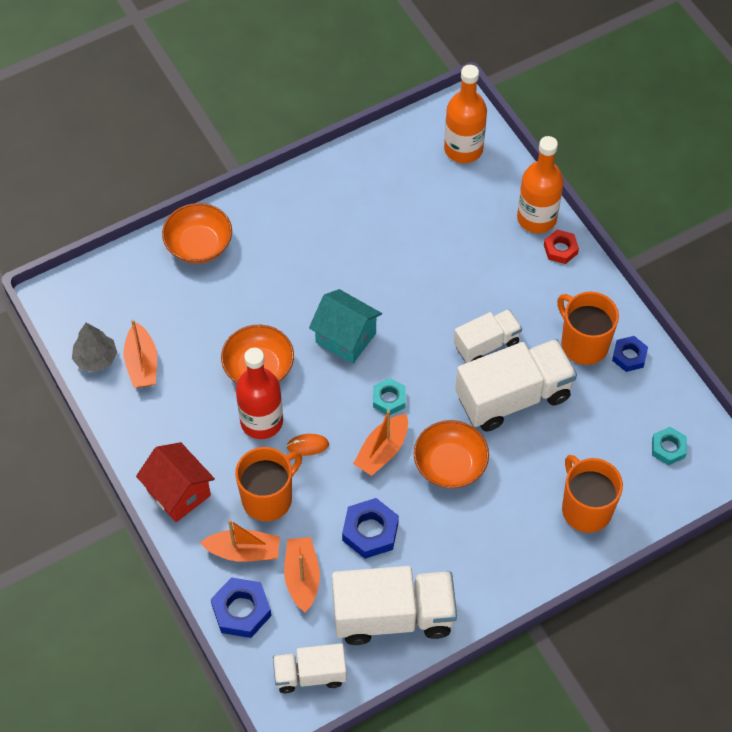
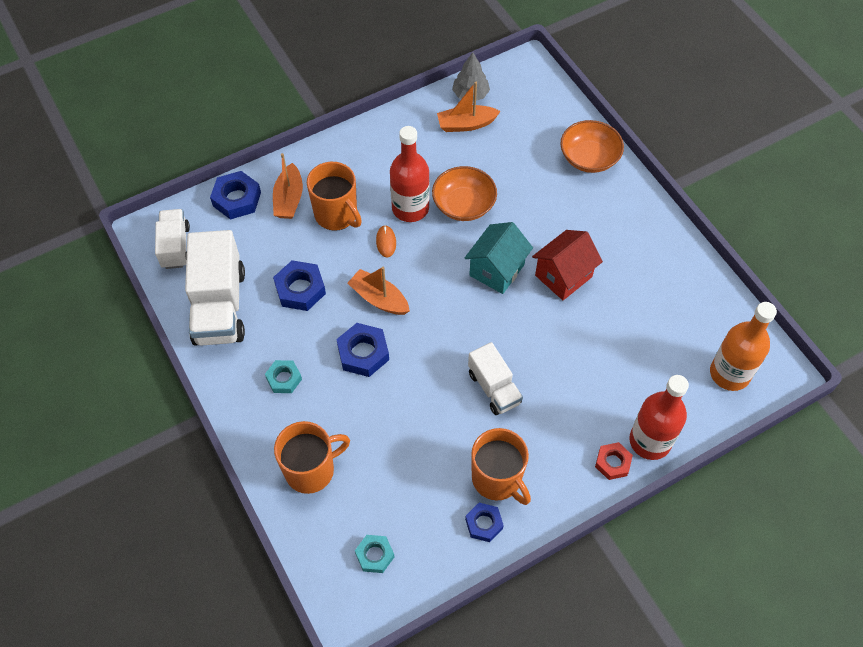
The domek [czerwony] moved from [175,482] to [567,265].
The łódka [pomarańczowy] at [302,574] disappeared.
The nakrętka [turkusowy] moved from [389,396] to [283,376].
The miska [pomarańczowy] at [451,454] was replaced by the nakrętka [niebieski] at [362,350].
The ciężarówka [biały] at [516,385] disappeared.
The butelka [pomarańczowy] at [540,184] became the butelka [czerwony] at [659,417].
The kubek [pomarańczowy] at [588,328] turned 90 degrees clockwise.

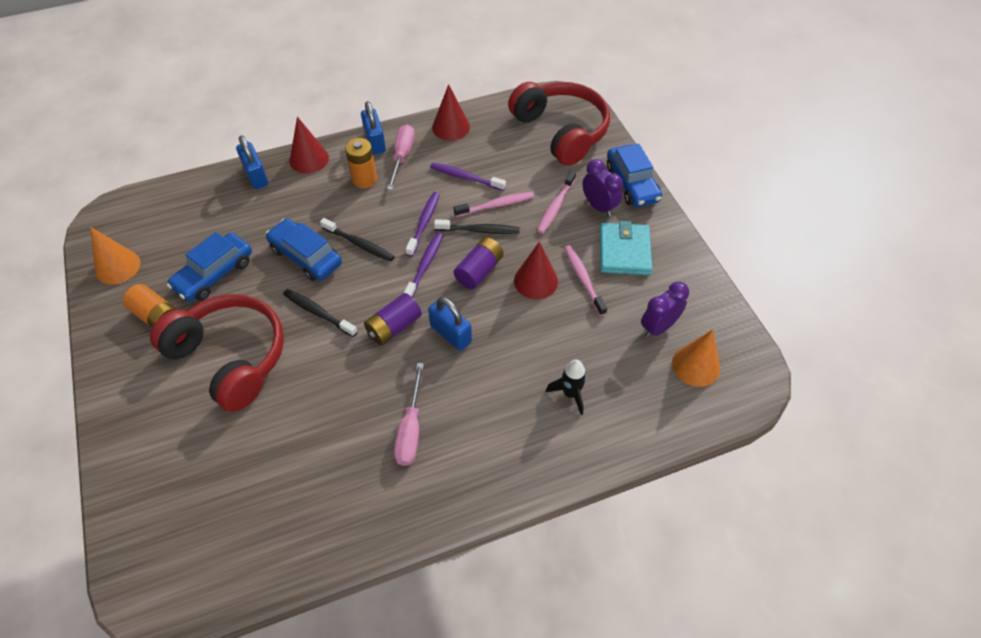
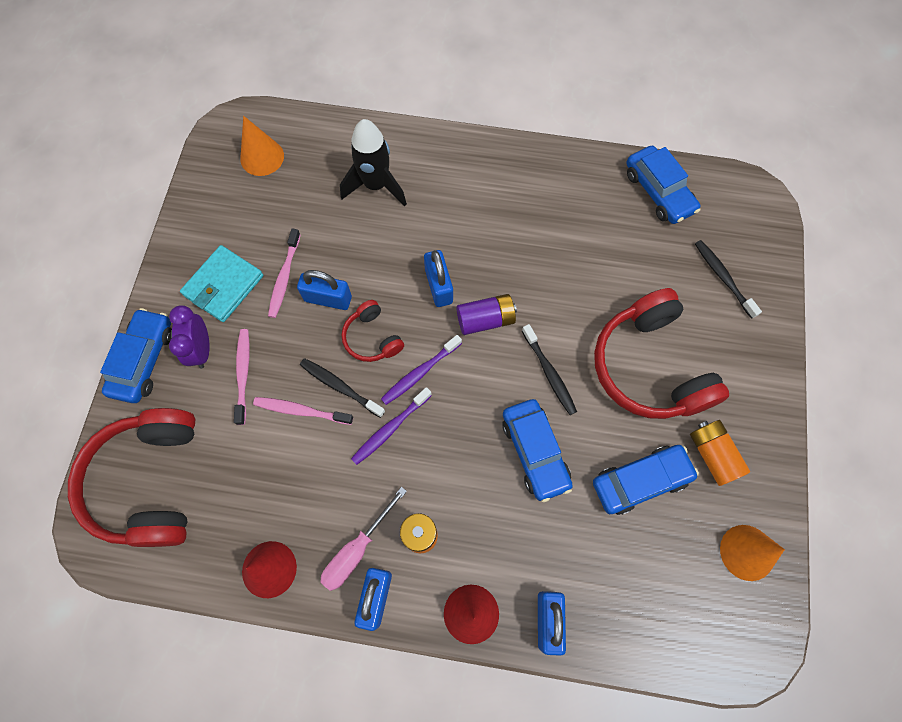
The szczoteczka do zębów [czarny] moved from [357,240] to [728,279].
The śrubokręt [różowy] at [409,414] disappeared.
The szczoteczka do zębów [fioletowy] at [468,177] disappeared.
The bateria [fioletowy] at [479,263] was replaced by the słuchawki [czerwony] at [373,331].
The stożek [czerwony] at [536,270] was replaced by the kłódka [niebieski] at [324,290].
The szczoteczka do zębów [różowy] at [556,202] turned 60 degrees counterclockwise.
The rakieta [czarny] at [566,387] changed to 1.65 times the size.
The budzik [fioletowy] at [665,310] disappeared.
The samochód [niebieski] at [663,185] appeared.

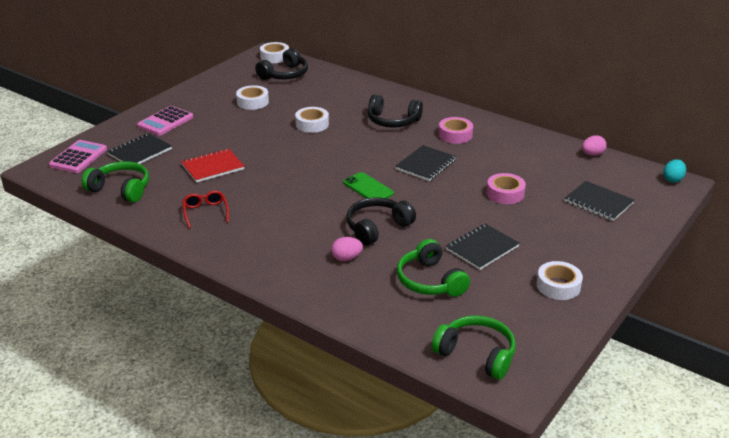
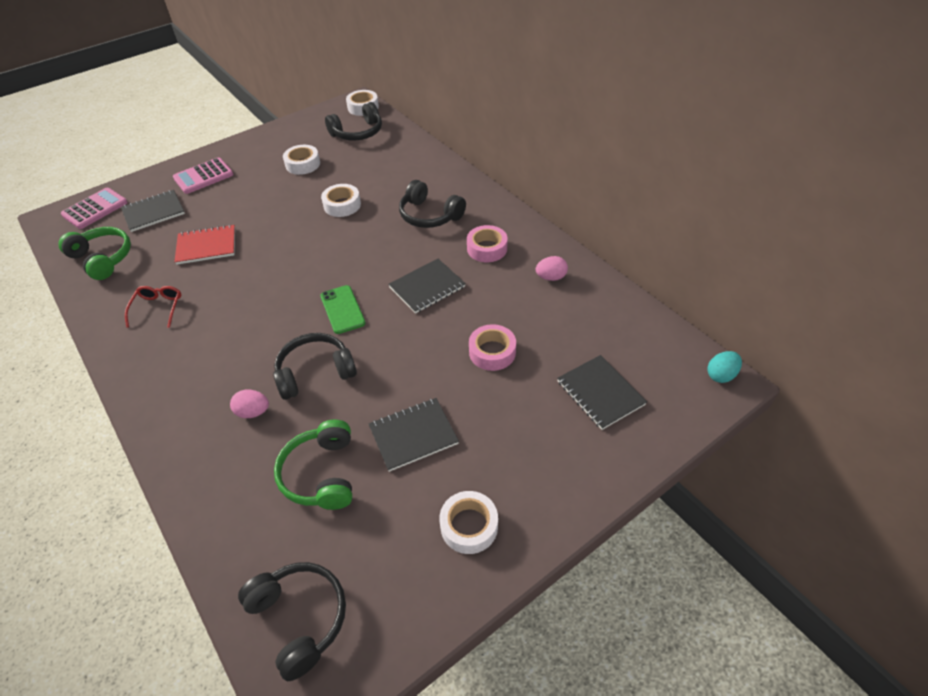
The słuchawki [zielony] at [474,347] became the słuchawki [czarny] at [292,621].
The jajko [różowy] moved from [594,145] to [552,268].

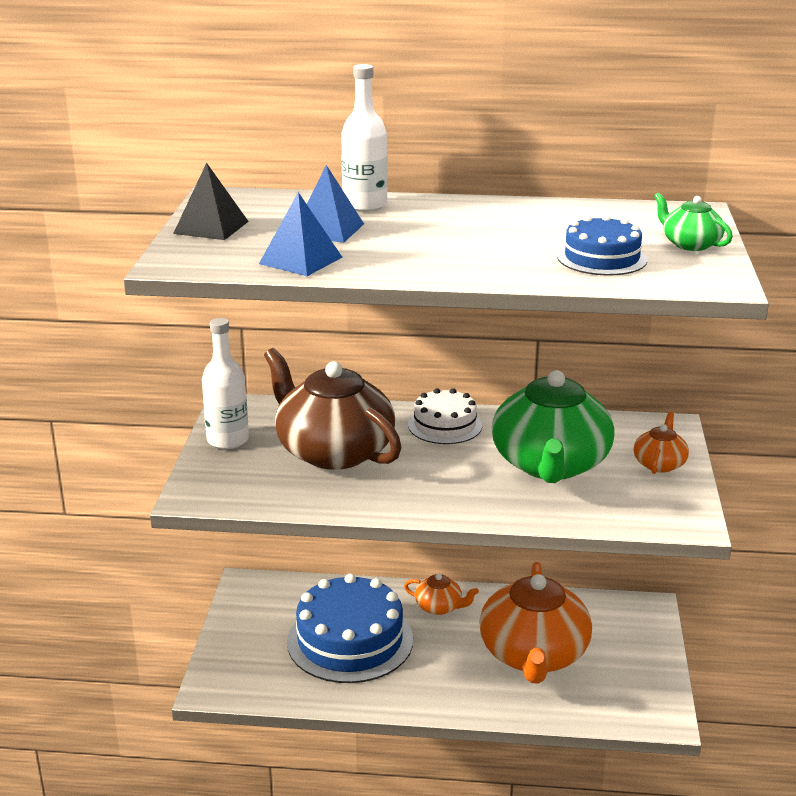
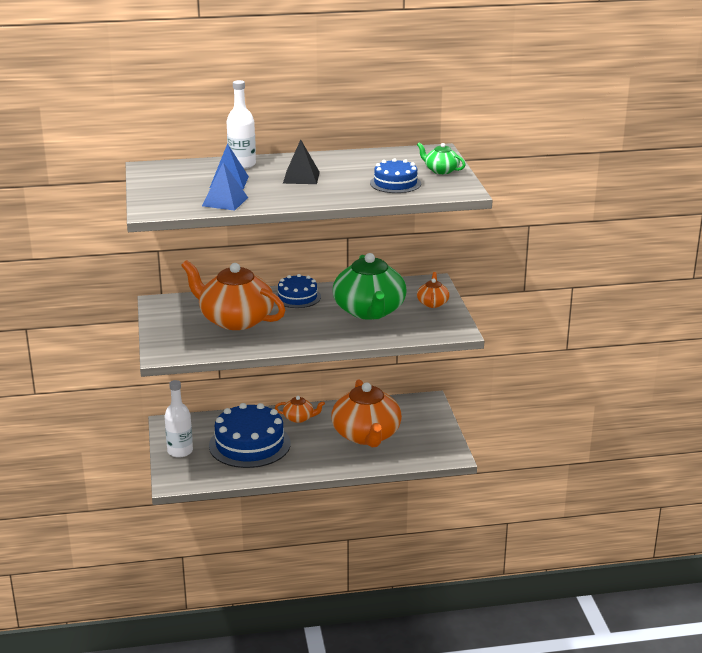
The piramida [czarny] moved from [211,201] to [301,162].
The butelka [biały] moved from [225,383] to [178,419].
The imbryk [brązowy] at [333,409] became the imbryk [pomarańczowy] at [233,295].
The tort [biały] at [445,416] became the tort [niebieski] at [298,291].

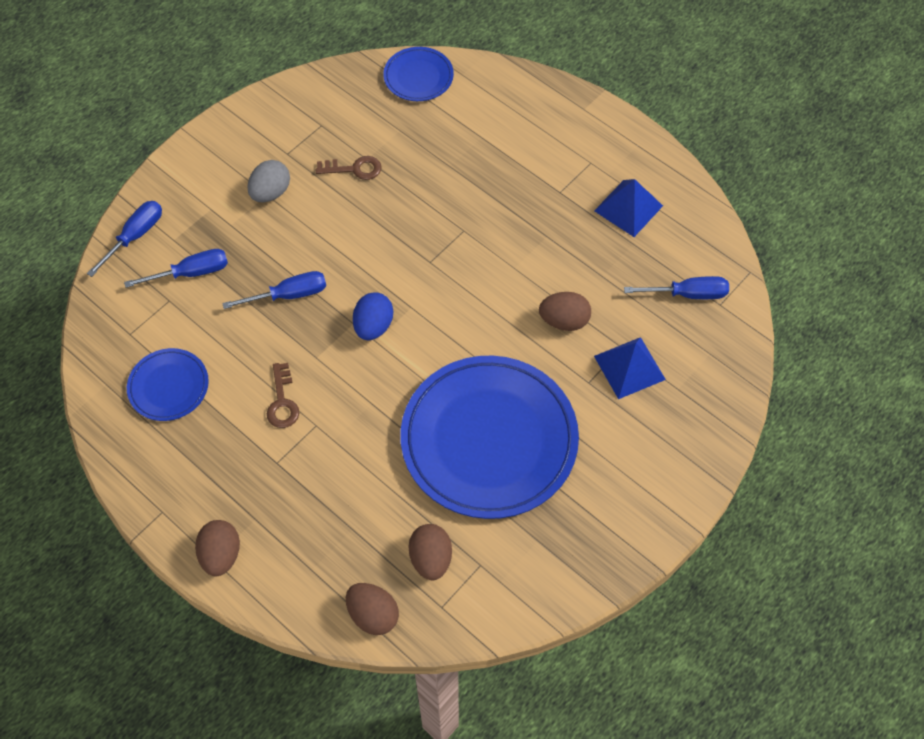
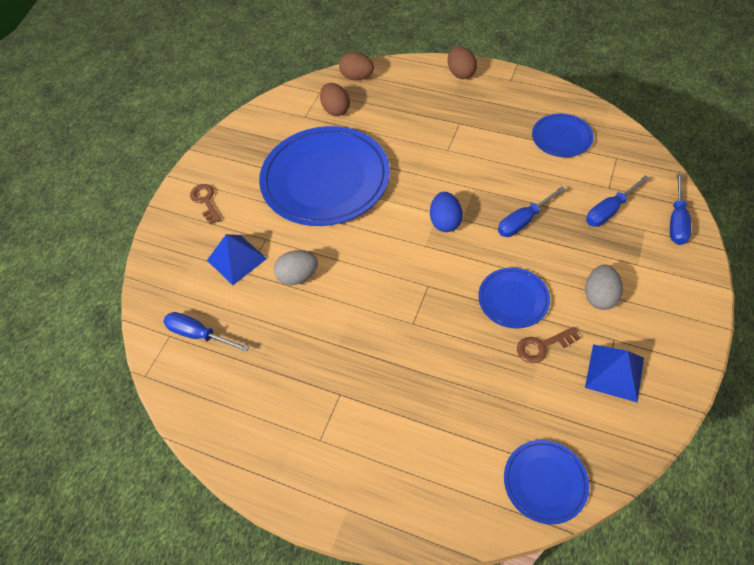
The klucz [brązowy] moved from [283,395] to [205,204].
The jajko [brązowy] at [565,311] became the jajko [szary] at [296,267].
The piramida [niebieski] moved from [628,208] to [614,373].
The śrubokręt [niebieski] at [676,287] turned 45 degrees clockwise.
The talerz [niebieski] at [514,298] appeared.

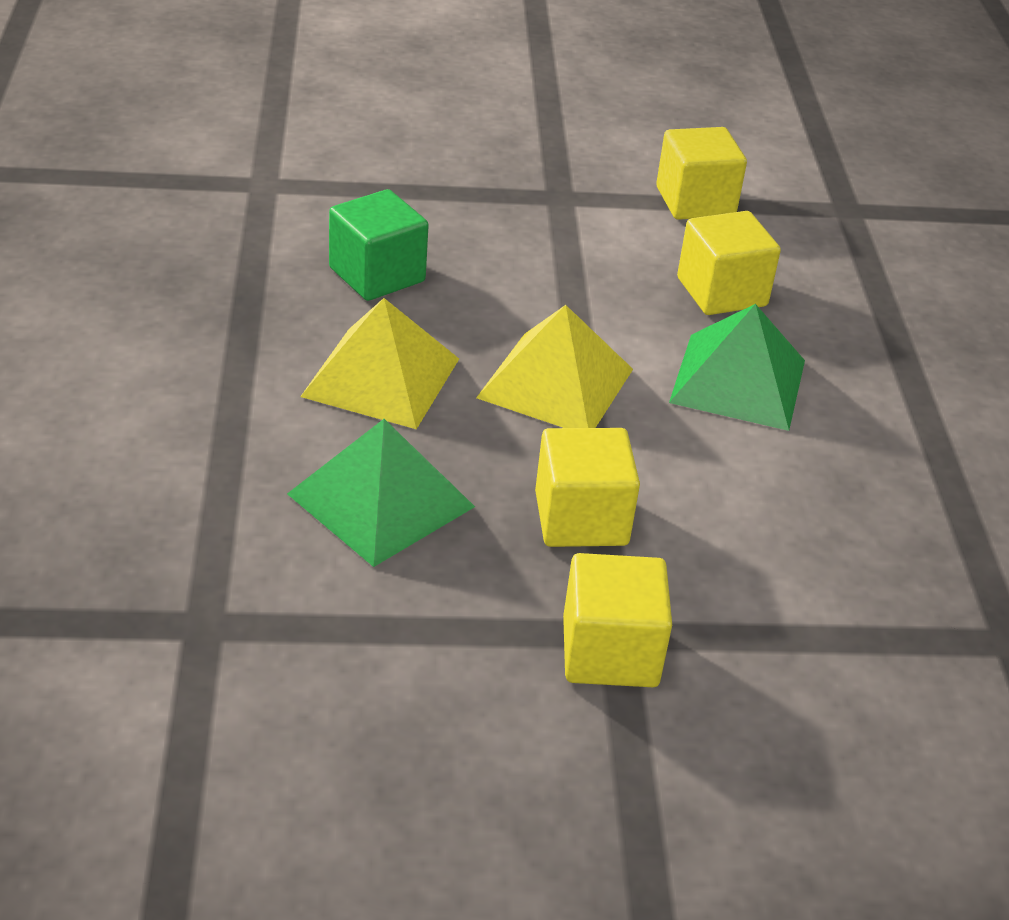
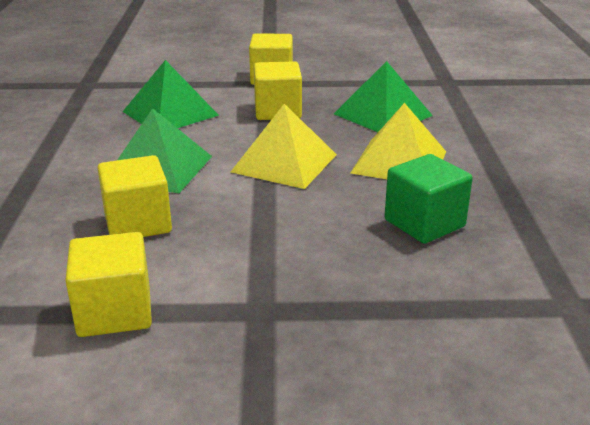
The piramida [zielony] at [170,94] appeared.

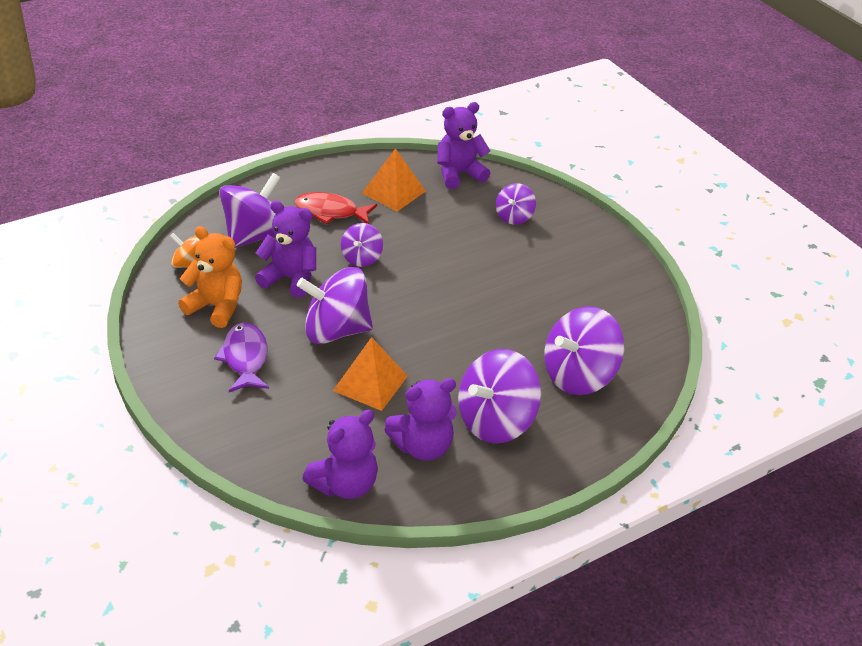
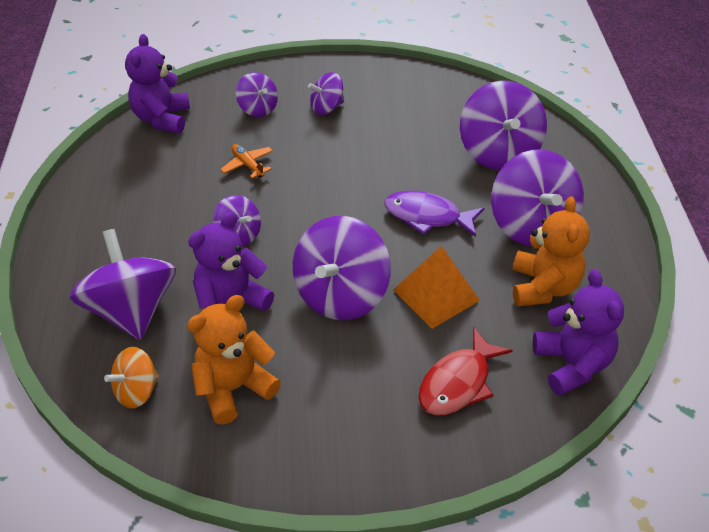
The ryba [fioletowy] moved from [241,357] to [434,214].
The ryba [czerwony] moved from [336,208] to [465,371].
The piramida [pomarańczowy] at [394,180] disappeared.
The miś [fioletowy] at [420,419] became the miś [pomarańczowy] at [551,251].
The samolot [pomarańczowy] at [246,161] appeared.
The bączek [fioletowy] at [326,93] appeared.

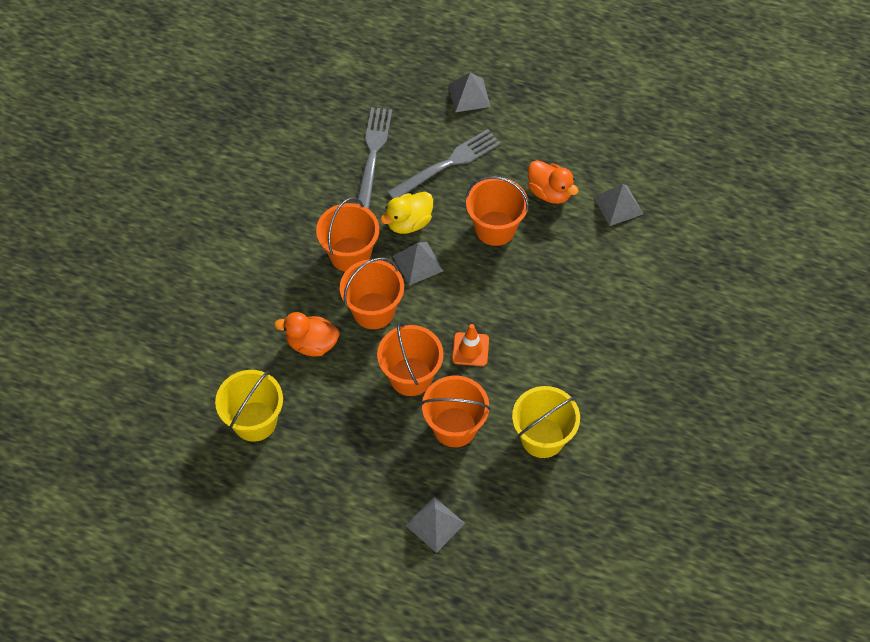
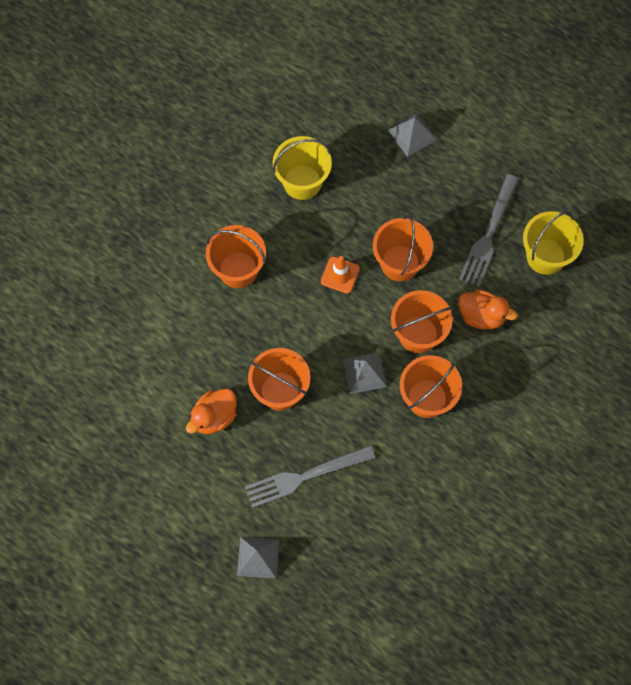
The widelec [szary] moved from [374,158] to [489,230].
The kaczka [żółty] at [406,213] disappeared.
The wiadro [pomarańczowy] moved from [456,411] to [236,256].
The kaczka [pomarańczowy] at [553,182] turned 105 degrees counterclockwise.
The piramida [szary] at [618,205] disappeared.

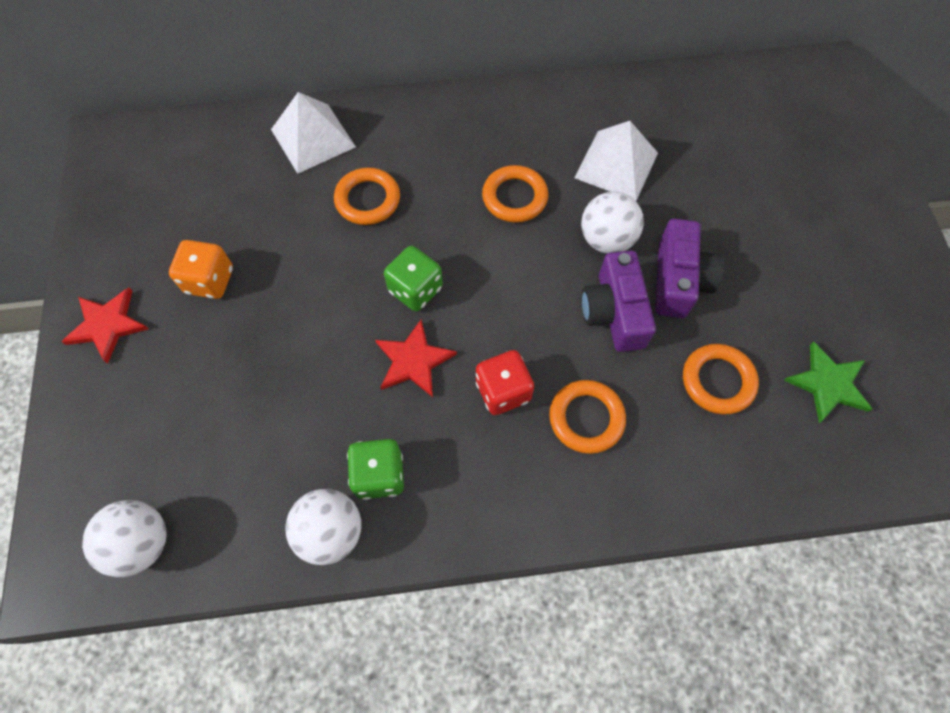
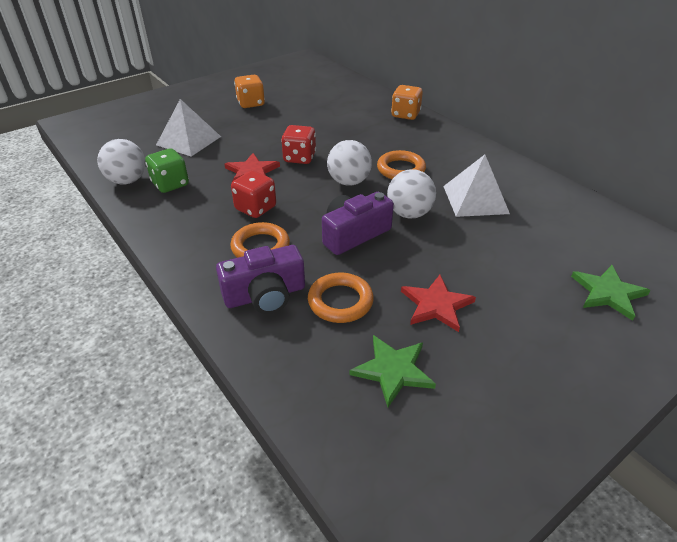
The gwiazda [czerwony] moved from [104,326] to [438,303].
The piłka [biały] moved from [124,538] to [349,163].
The piramida [biały] moved from [313,133] to [188,128].
The pierścień [pomarańczowy] at [367,196] disappeared.
The kostka do gry [zielony] at [413,278] became the kostka do gry [czerwony] at [298,144].
The aparat fotograficzny [fioletowy] moved from [689,268] to [260,279].
The kostka do gry [pomarańczowy] at [407,102] appeared.
The gwiazda [zielony] at [611,293] appeared.

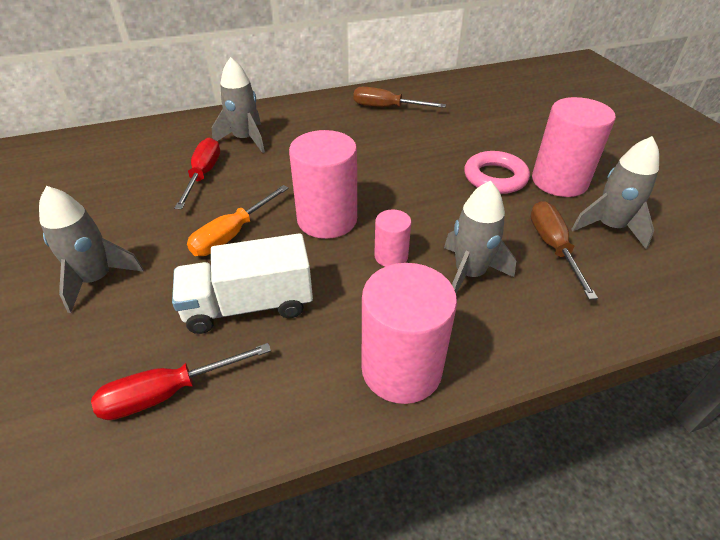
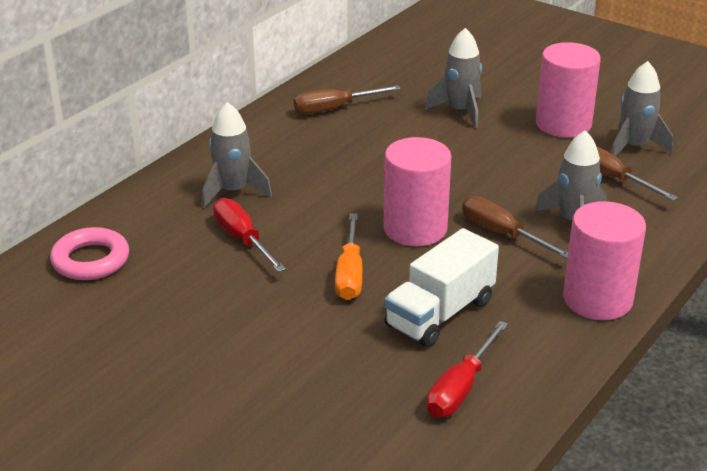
The rakieta [szary] moved from [91,249] to [453,78].
The walec [różowy] at [392,238] was replaced by the śrubokręt [brązowy] at [515,227].
The pierścień [różowy] moved from [497,172] to [89,253].

